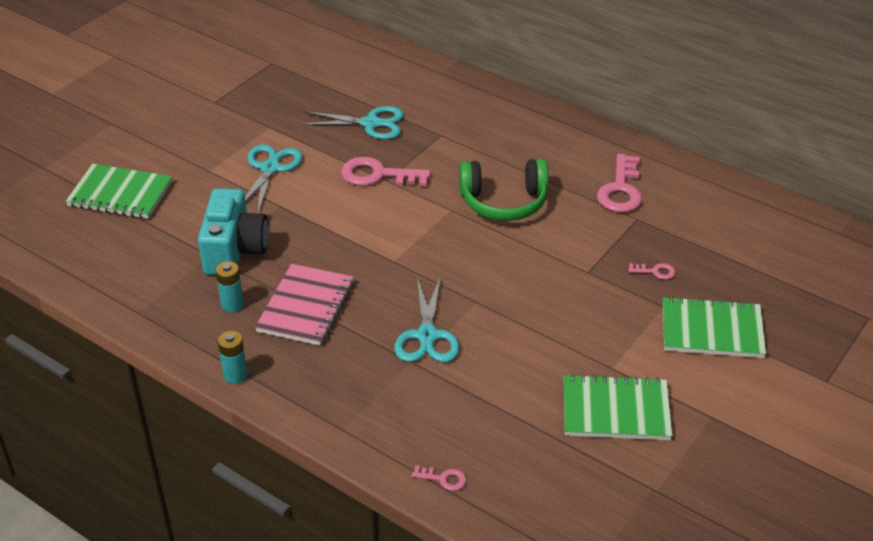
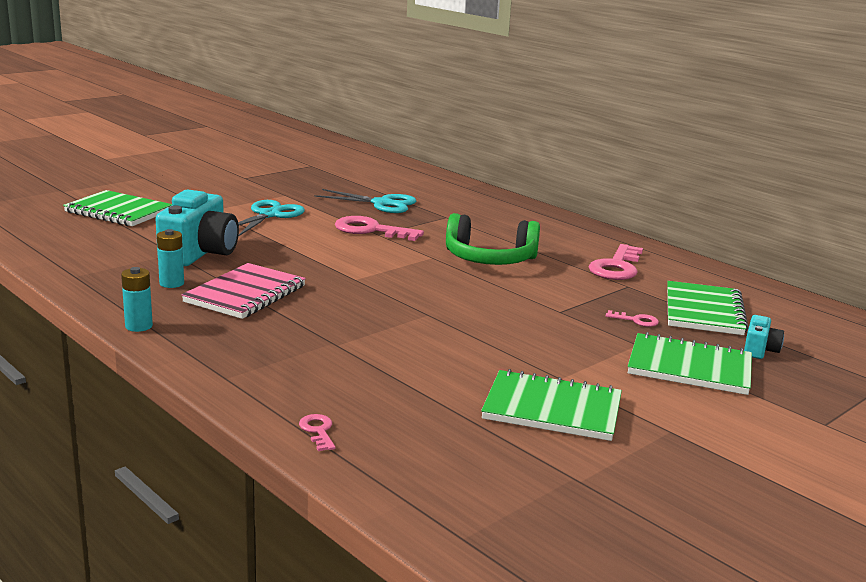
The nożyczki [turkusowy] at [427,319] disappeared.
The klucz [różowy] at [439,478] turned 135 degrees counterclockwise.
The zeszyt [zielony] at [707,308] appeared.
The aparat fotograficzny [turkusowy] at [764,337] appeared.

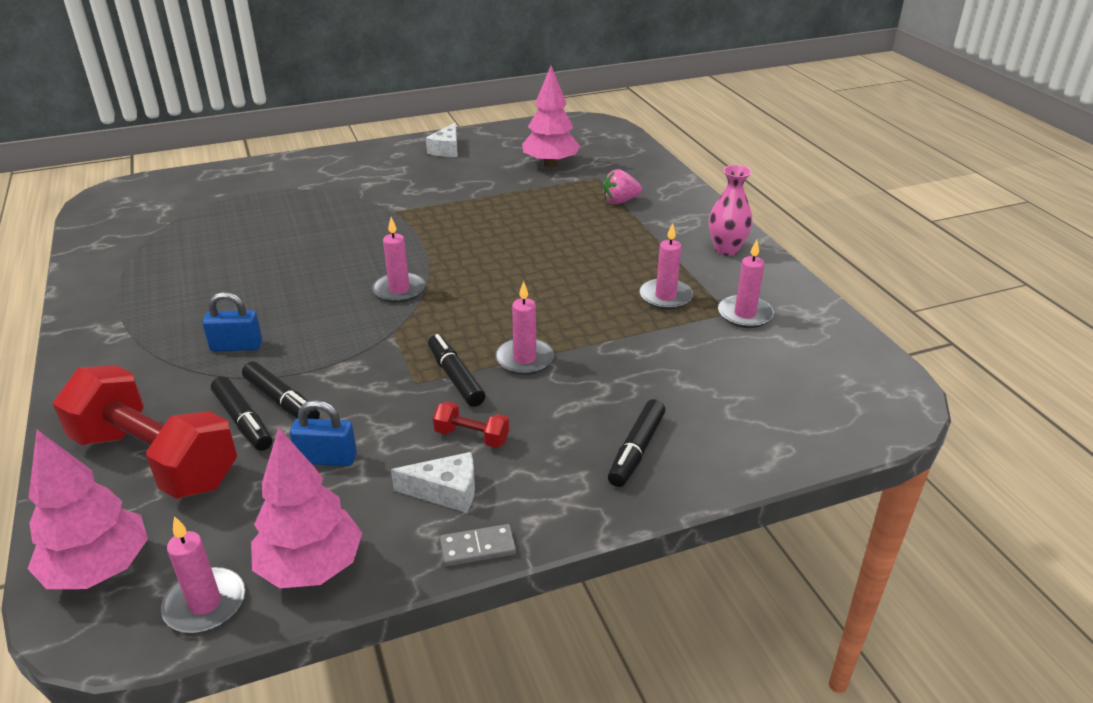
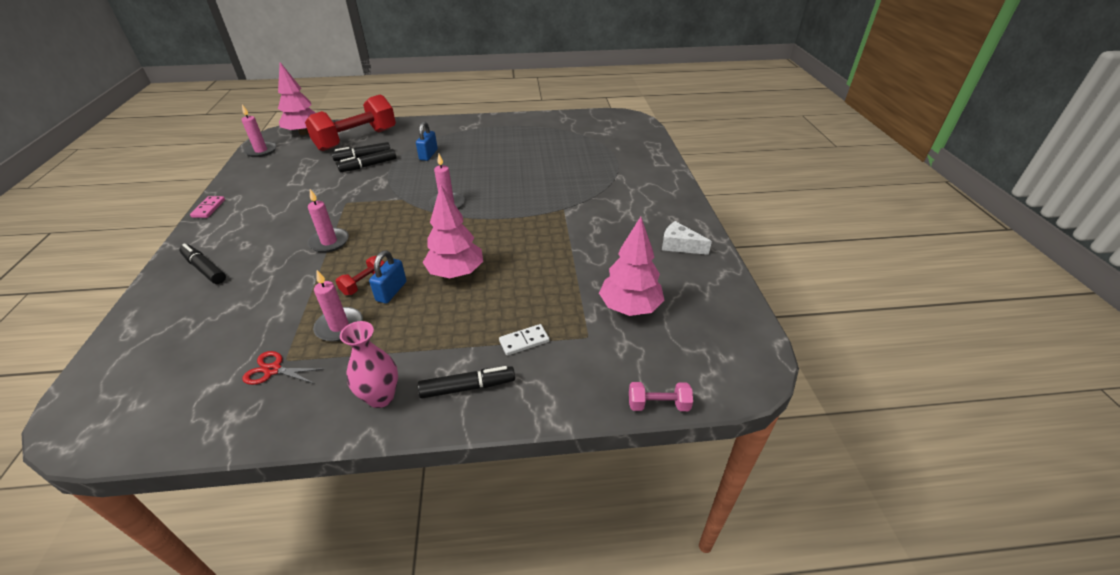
The drzewko [różowy] moved from [306,507] to [453,231].
The kłódka [niebieski] moved from [323,433] to [387,277].
The ser [biały] at [433,482] disappeared.
The flamaster [czarny] moved from [456,370] to [466,382].
The hantel [czerwony] moved from [471,424] to [360,275].
The kostka domina [szary] at [478,545] became the kostka domina [różowy] at [207,207].
The truskawka [różowy] at [622,186] was replaced by the kostka domina [biały] at [524,340].
The świeca [różowy] at [746,284] was replaced by the nożyczki [czerwony] at [282,368].
The hantel [różowy] at [661,396] appeared.

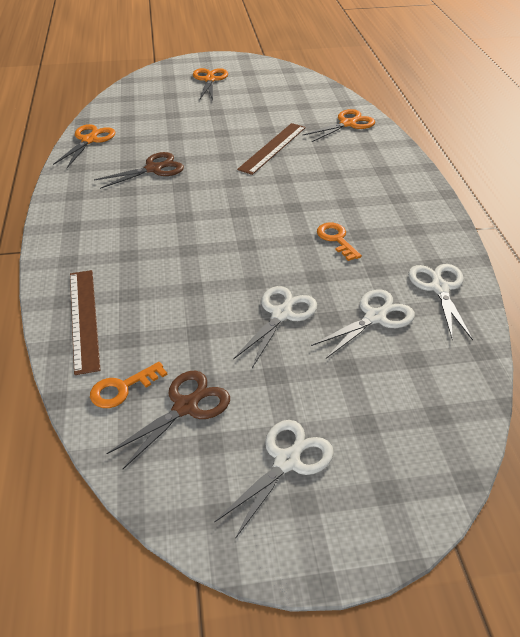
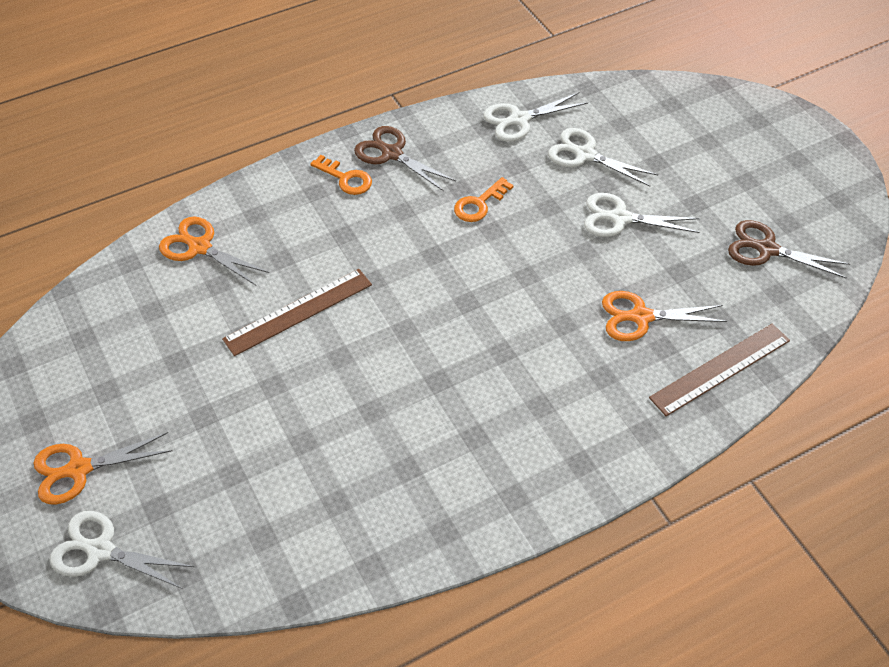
The nożyczki [pomarańczowy] moved from [84,146] to [664,316].
The klucz [pomarańczowy] moved from [128,385] to [341,175].
The nożyczki [brązowy] moved from [139,170] to [405,158].
The nożyczki [biały] moved from [274,479] to [121,550].
The linijka [brązowy] at [271,149] turned 45 degrees counterclockwise.

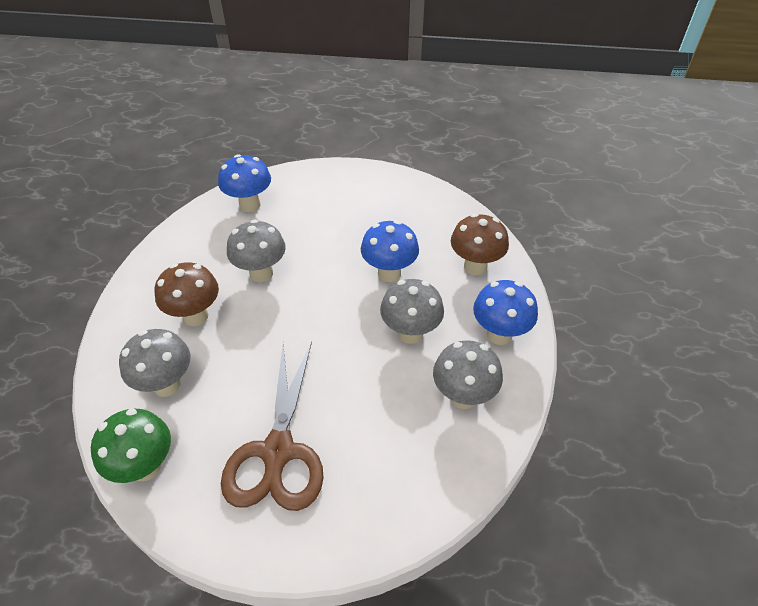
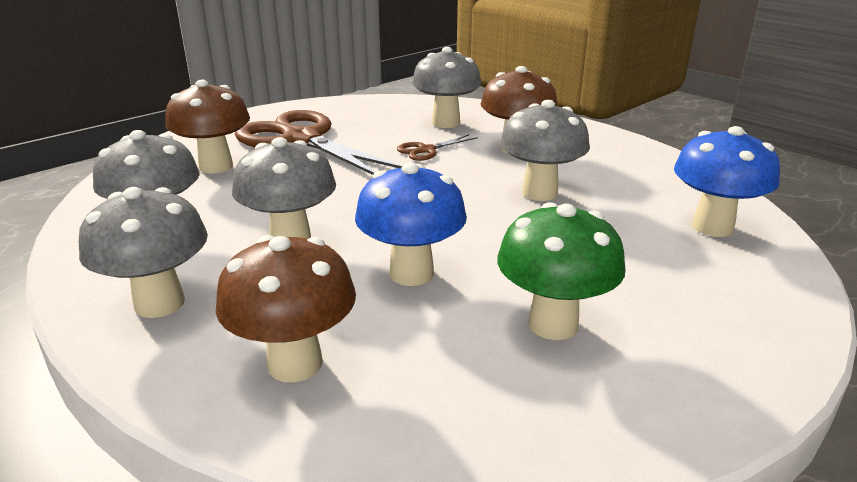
The grzyb [zielony] moved from [131,446] to [561,271].
The grzyb [niebieski] at [505,312] became the grzyb [szary] at [143,252].
The grzyb [brązowy] at [207,126] appeared.
The nożyczki [brązowy] at [437,147] appeared.

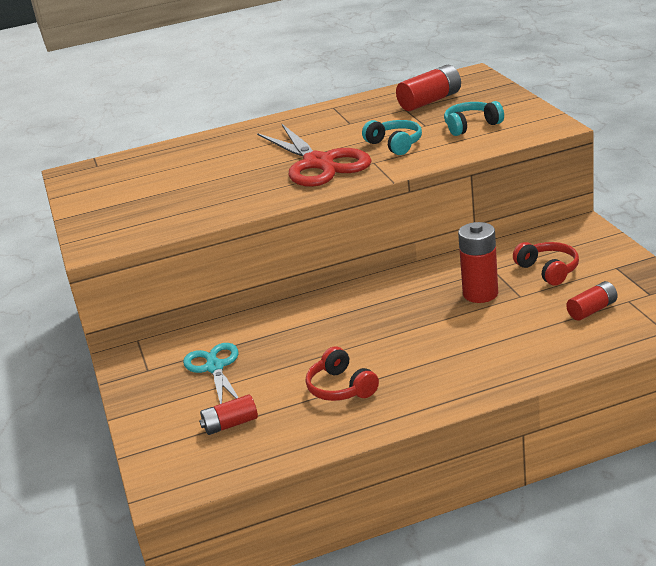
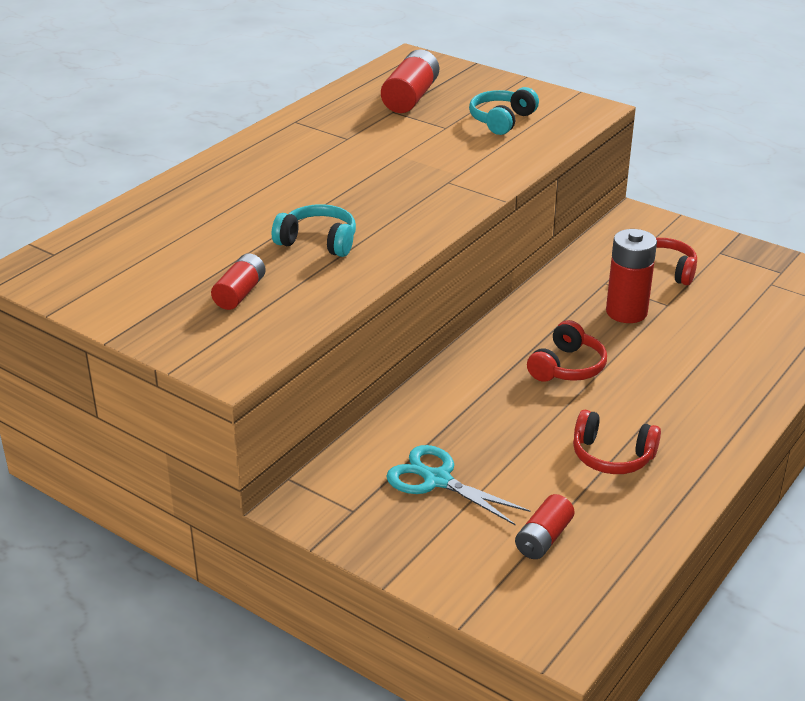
The nożyczki [czerwony] at [314,155] disappeared.
The słuchawki [turkusowy] moved from [392,137] to [314,230].
The bateria [czerwony] moved from [592,301] to [238,281].
The słuchawki [czerwony] at [567,351] appeared.

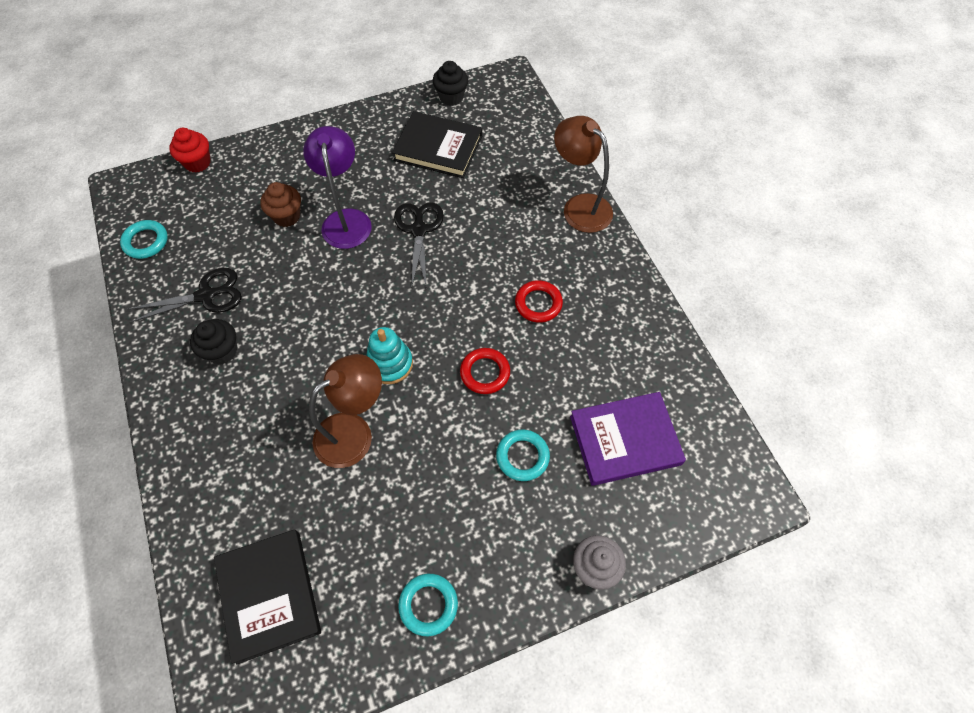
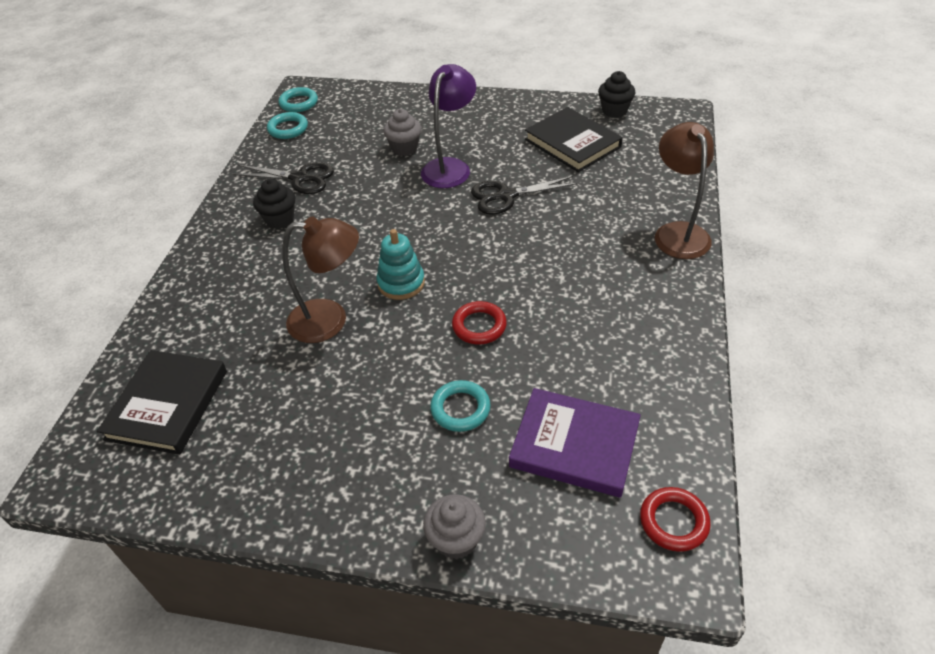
The muffinka [czerwony] at [190,150] disappeared.
The muffinka [brązowy] at [280,204] became the muffinka [szary] at [402,132].
The nożyczki [czarny] at [419,245] turned 135 degrees counterclockwise.
The pierścień [turkusowy] moved from [428,605] to [298,99].
The pierścień [czerwony] moved from [539,301] to [675,519].

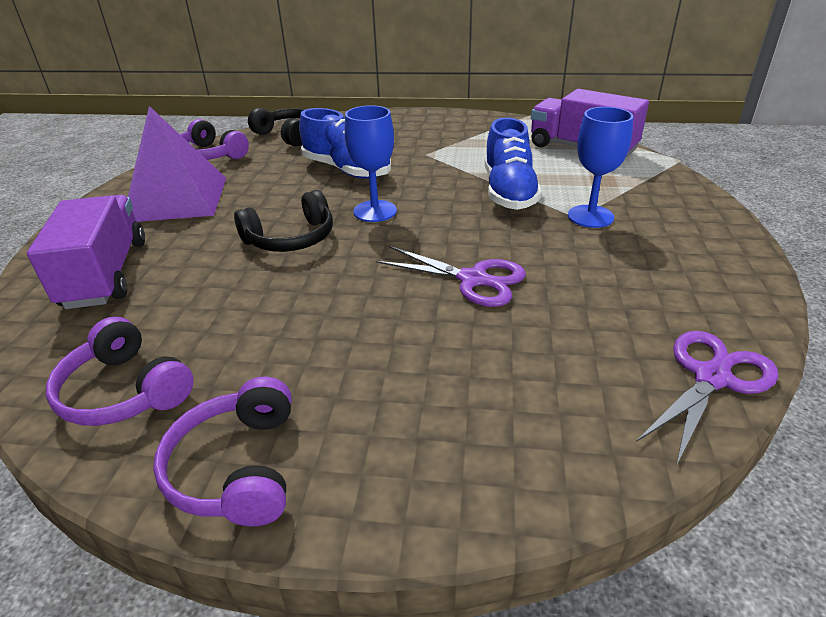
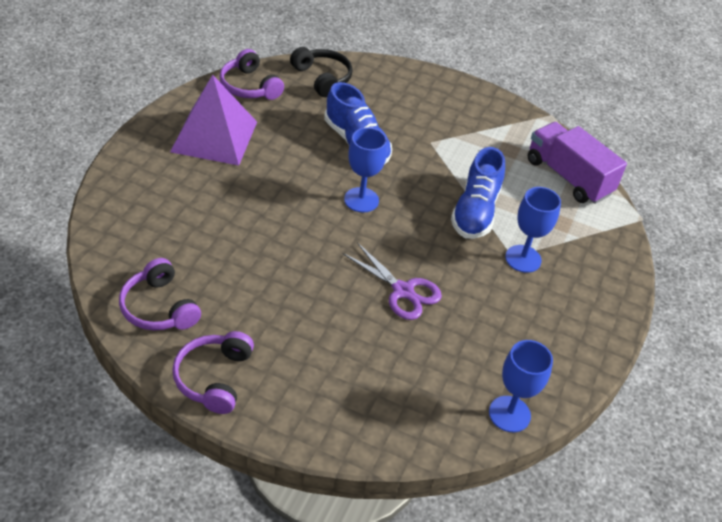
The ciężarówka [fioletowy] at [86,252] disappeared.
The słuchawki [czarny] at [283,221] disappeared.
The nożyczki [fioletowy] at [707,398] was replaced by the kielich [niebieski] at [521,386].

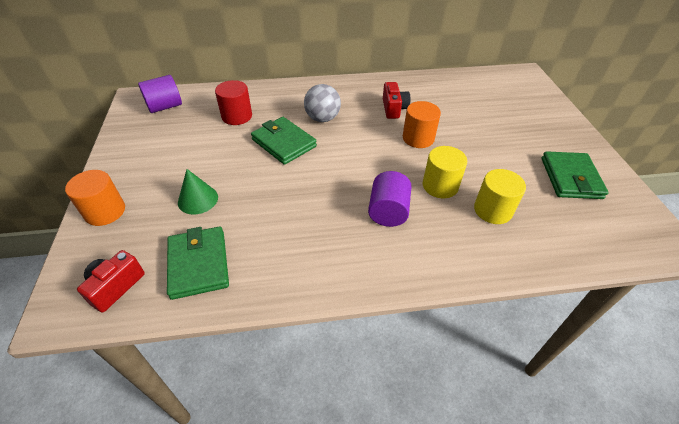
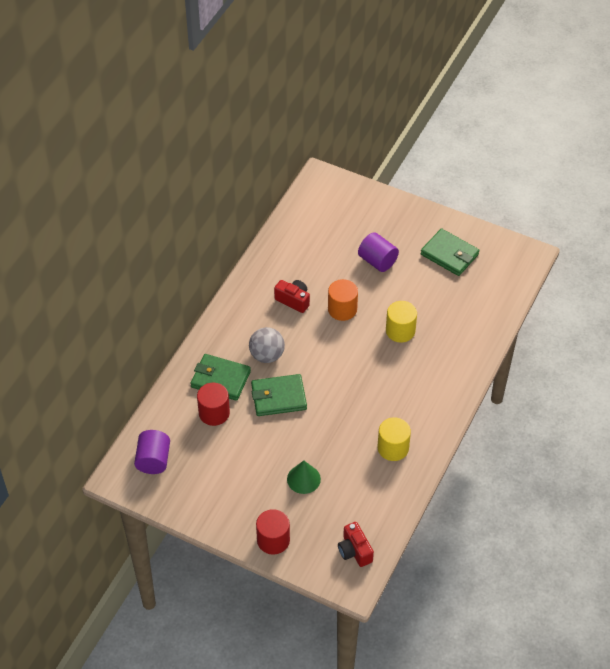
The walec [pomarańczowy] at [95,198] became the walec [czerwony] at [273,532].
The portfel [zielony] moved from [198,263] to [220,377].
The walec [fioletowy] moved from [389,199] to [378,252].
The walec [żółty] moved from [500,196] to [394,439].

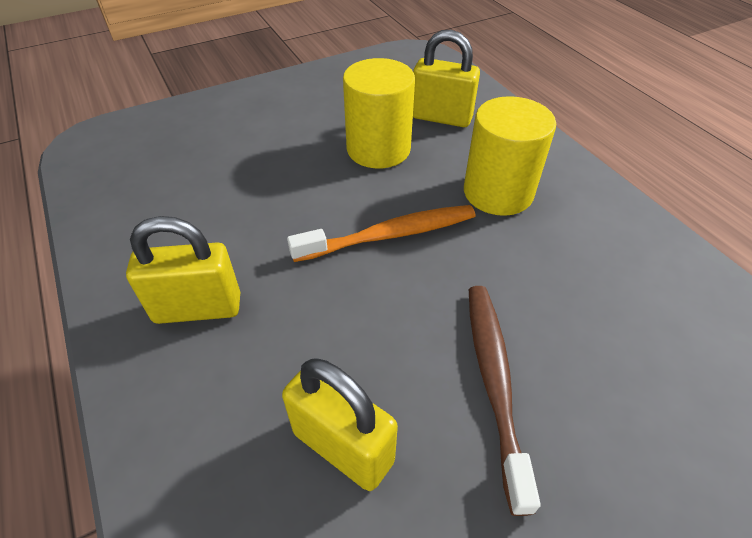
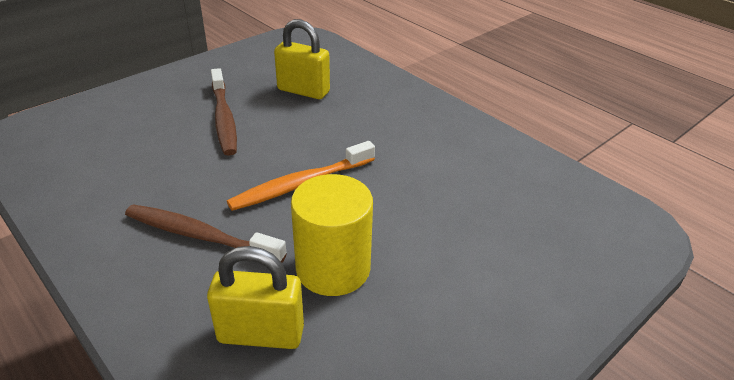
The kłódka [żółty] at [183,270] disappeared.
The walec [żółty] at [510,156] was replaced by the szczoteczka do zębów [brązowy] at [206,234].

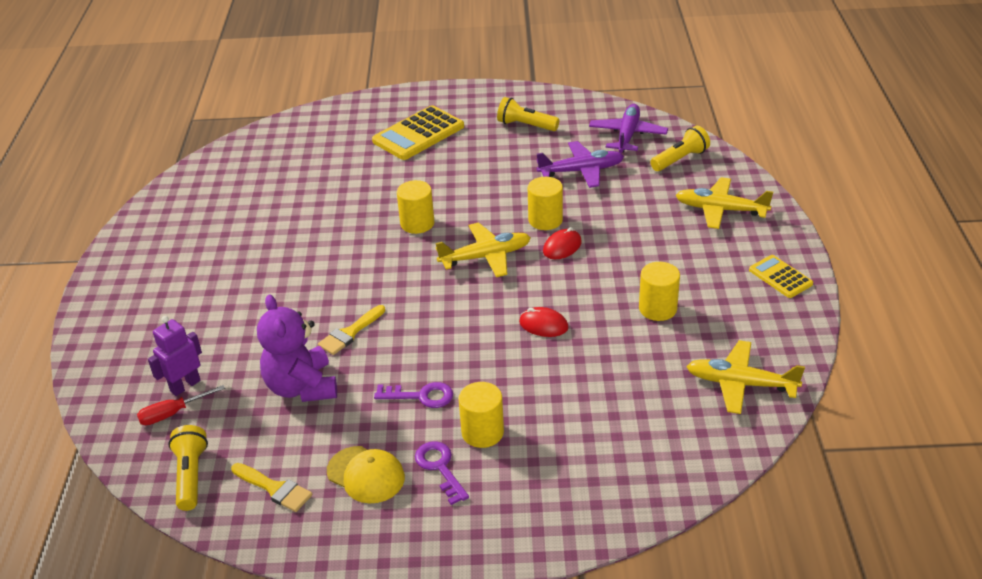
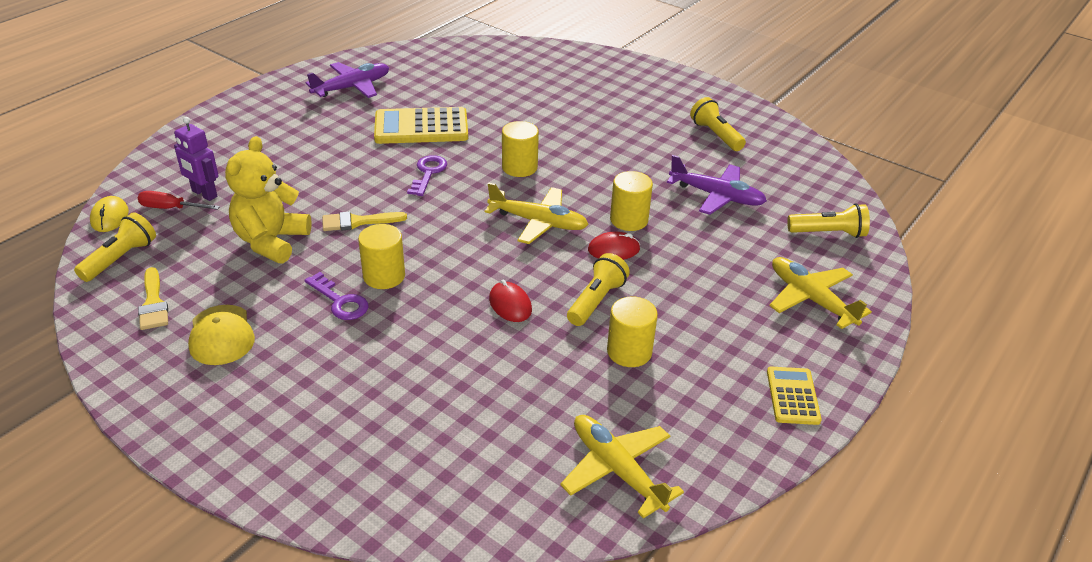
The robot [fioletowy] at [175,356] turned 135 degrees counterclockwise.
The miś [fioletowy] at [297,348] became the miś [żółty] at [268,200].
The kalkulator [żółty] moved from [418,132] to [421,125].
The klucz [fioletowy] moved from [442,473] to [427,175].
The walec [żółty] moved from [481,415] to [381,256].
The samolot [fioletowy] moved from [628,128] to [347,80].
The myszka [żółty] at [109,214] appeared.
The latarka [żółty] at [598,289] appeared.

